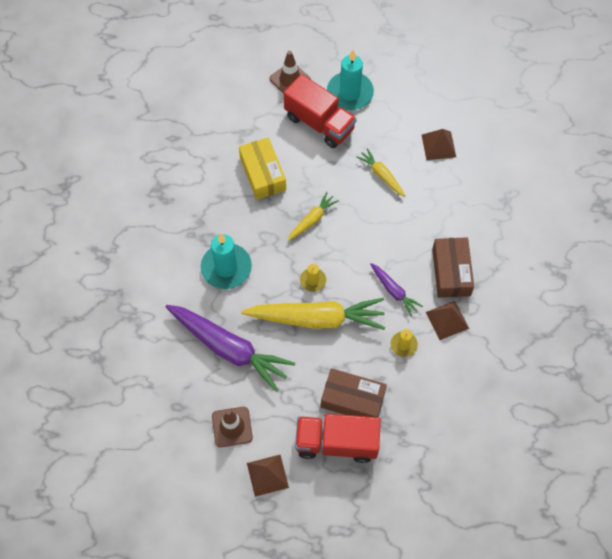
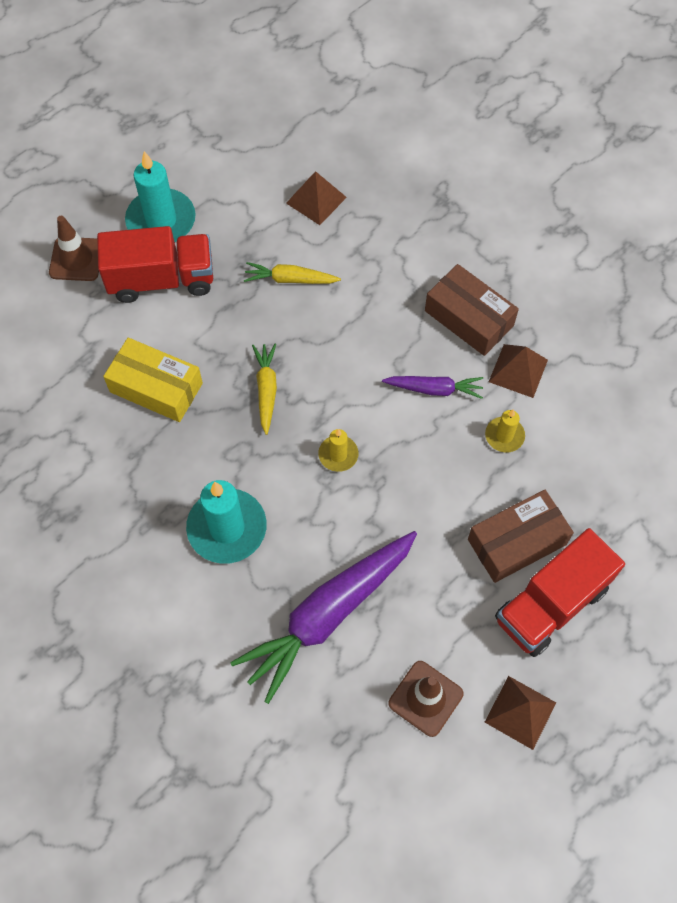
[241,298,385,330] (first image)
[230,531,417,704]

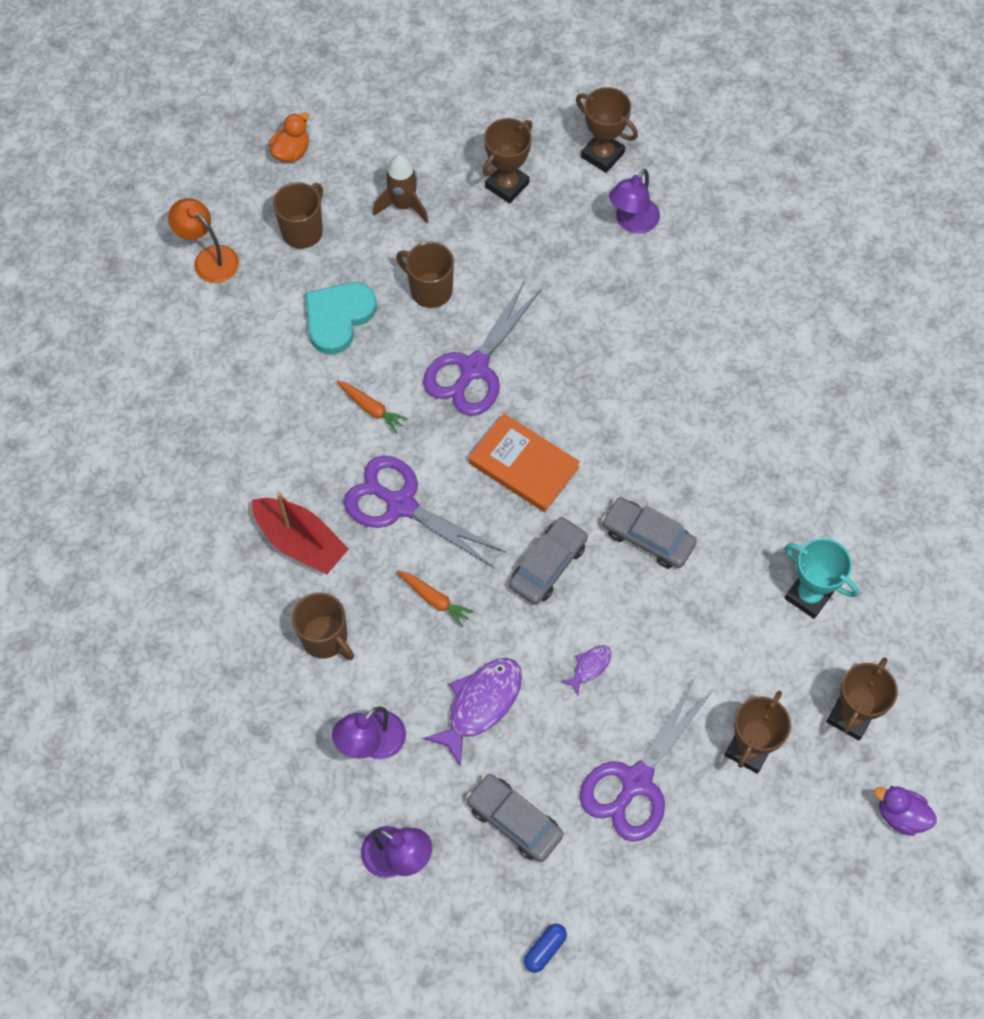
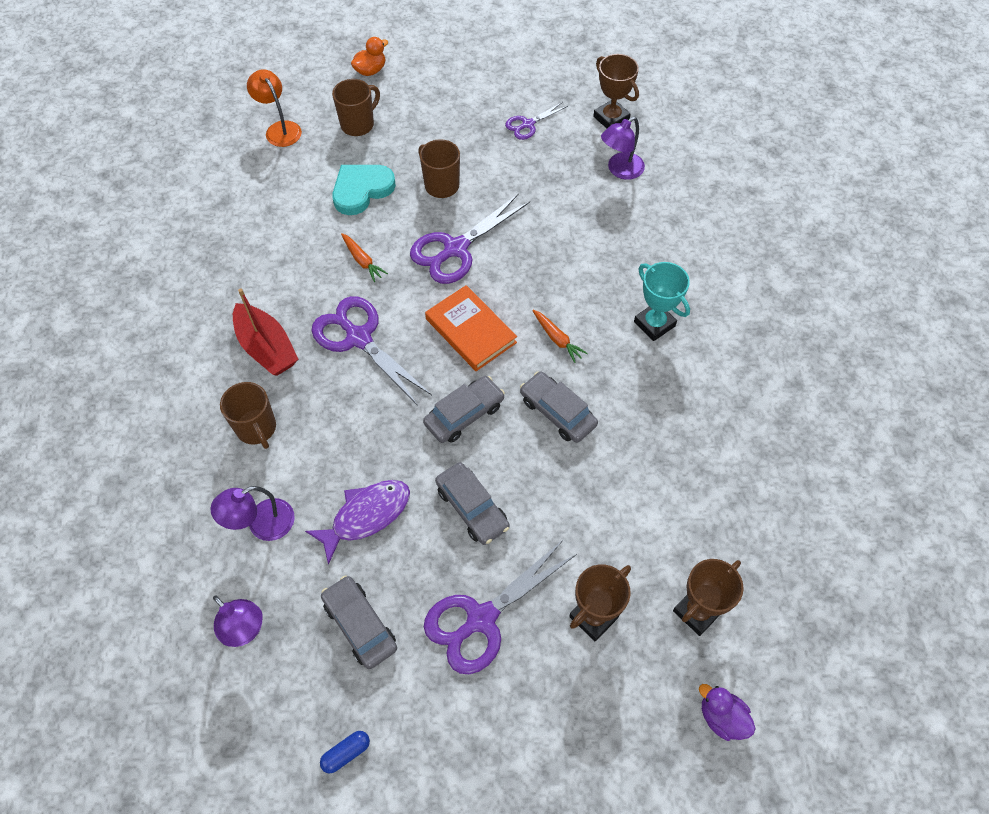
[373,154,429,223] (first image)
[532,310,588,363]
[634,262,690,341]
[505,102,568,140]
[435,462,510,545]

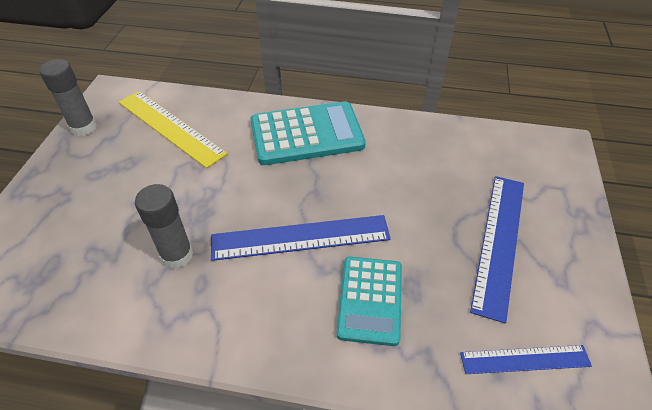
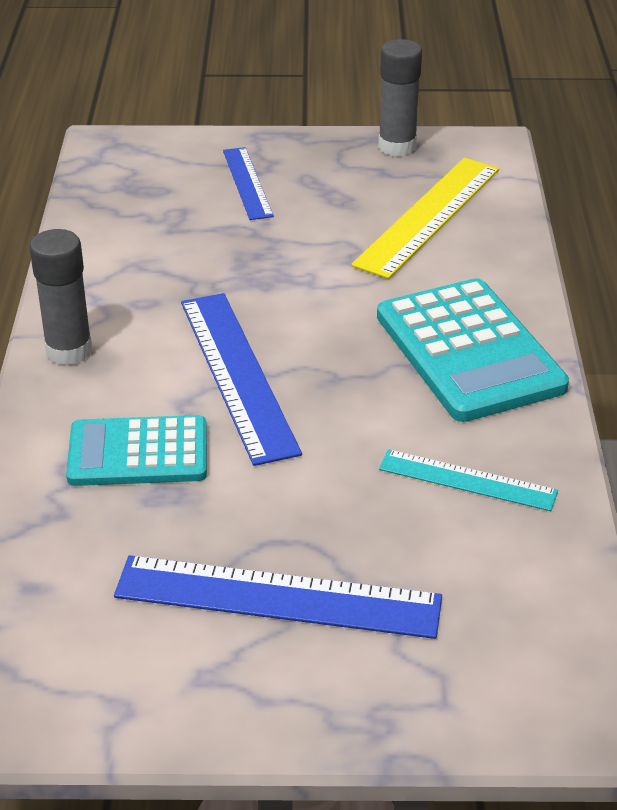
[379,449,558,511]
[29,229,93,365]
[223,147,274,220]

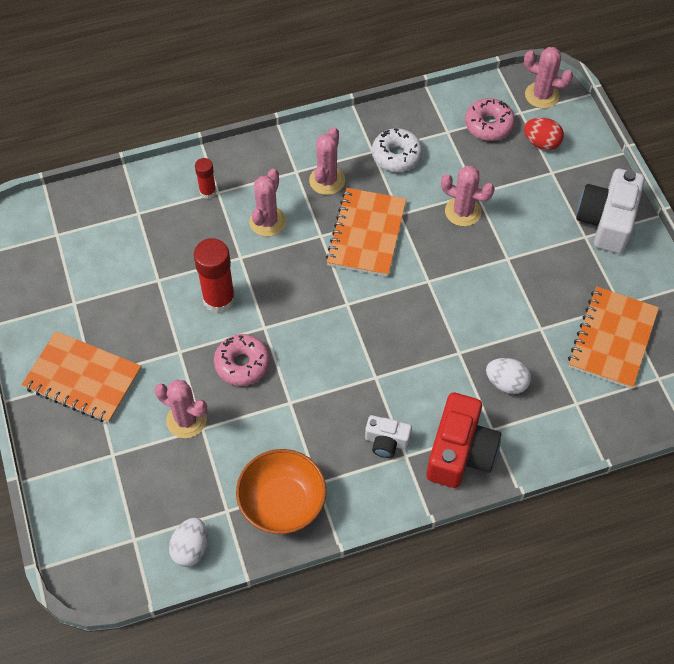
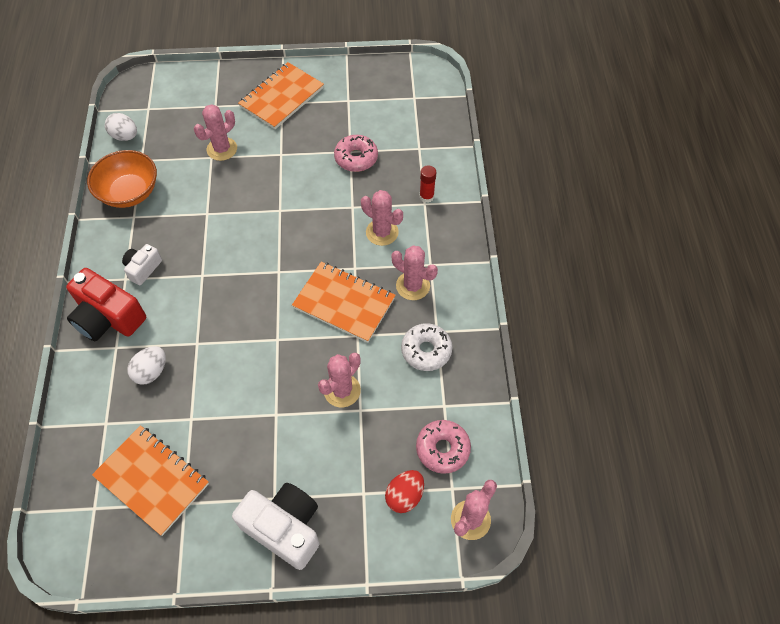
[194,238,235,314] (first image)
[334,135,378,172]

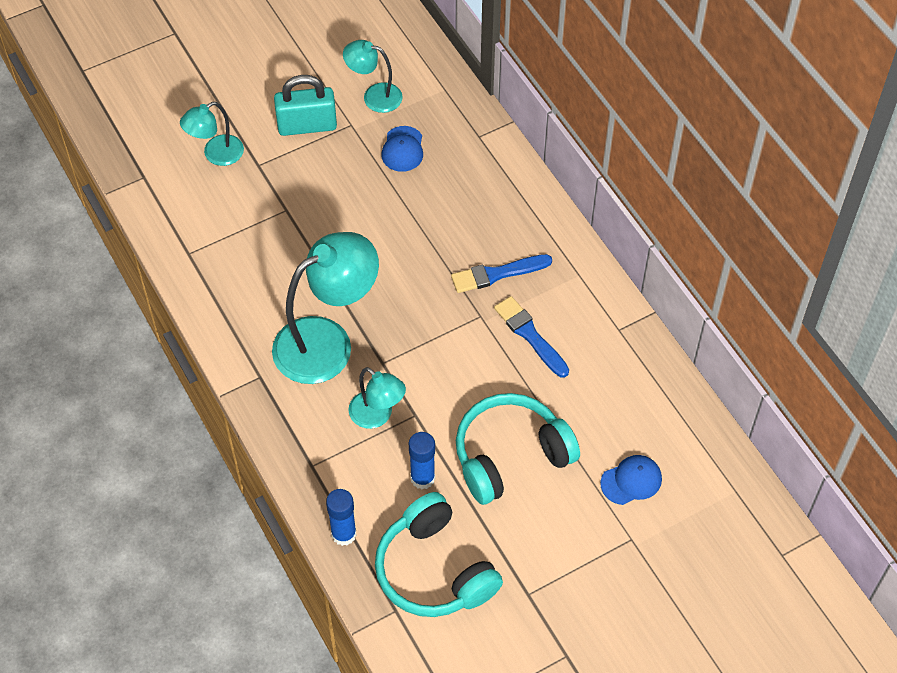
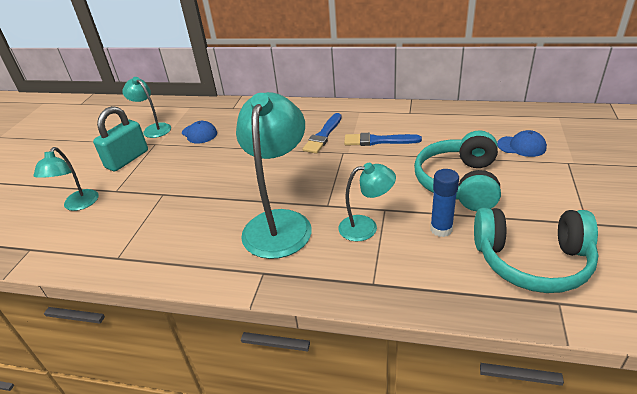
[326,489,357,546] (first image)
[122,77,171,138]
[497,130,547,157]

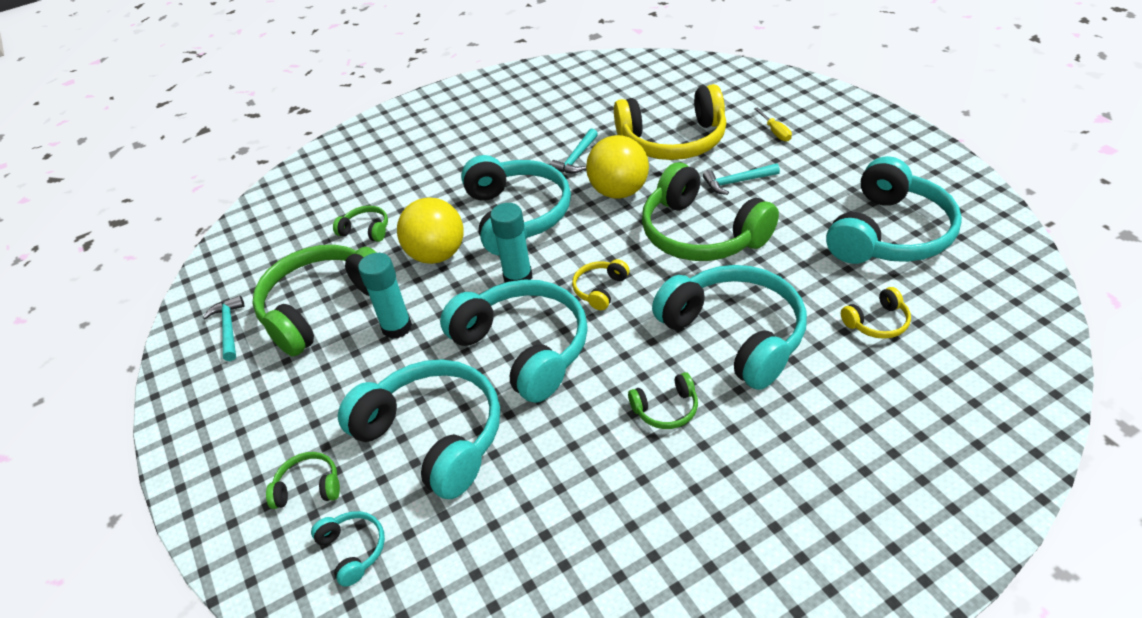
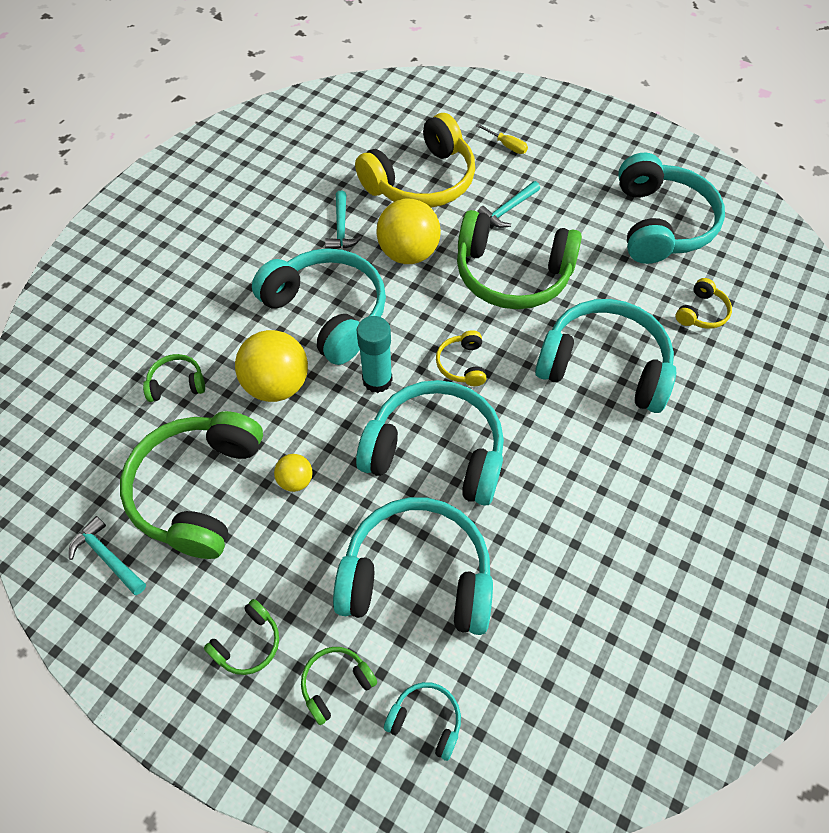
[204,599,279,675]
[274,454,313,492]

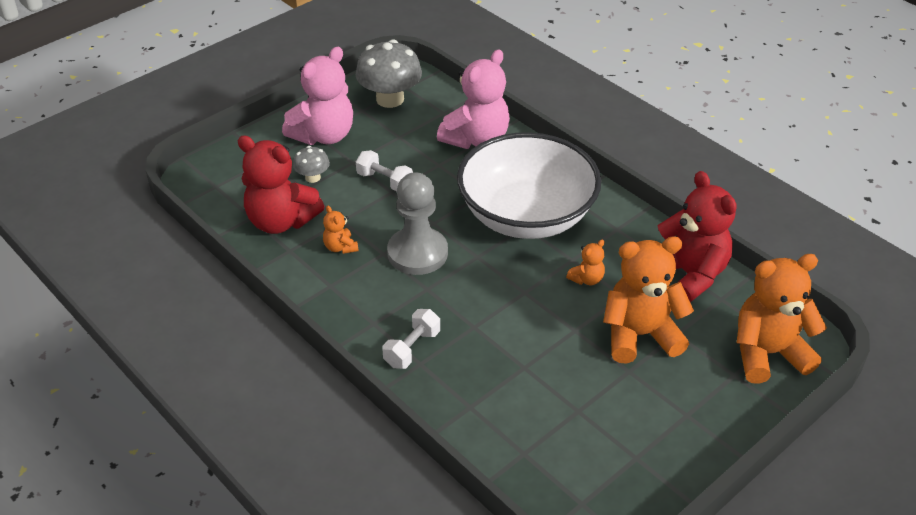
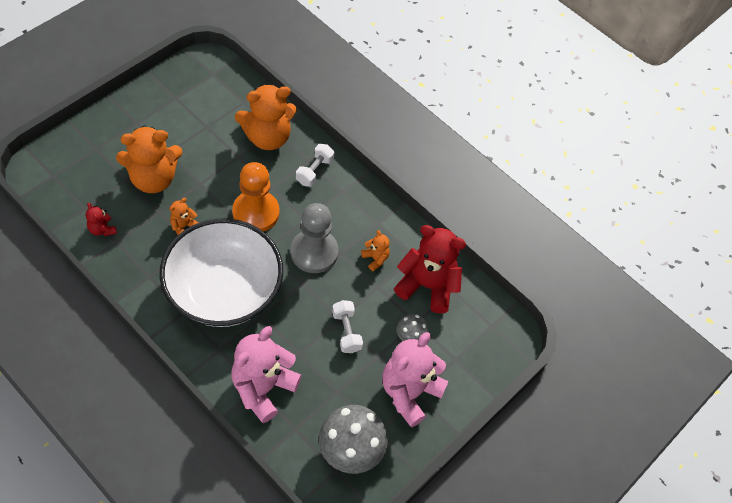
[232,162,279,232]
[235,84,297,150]
[332,300,363,353]
[86,203,117,236]

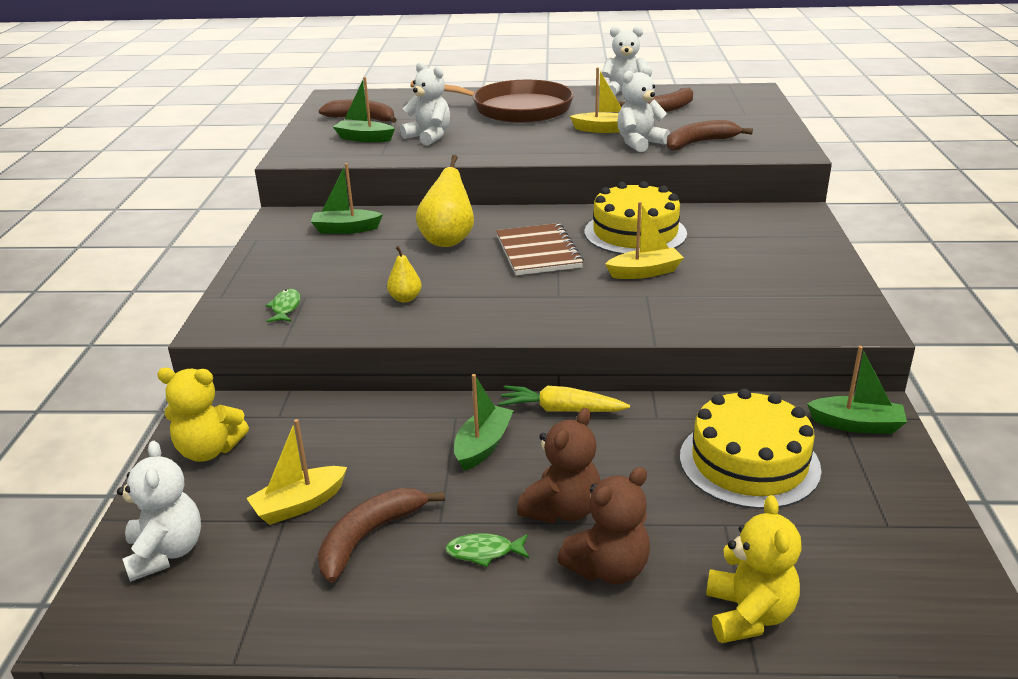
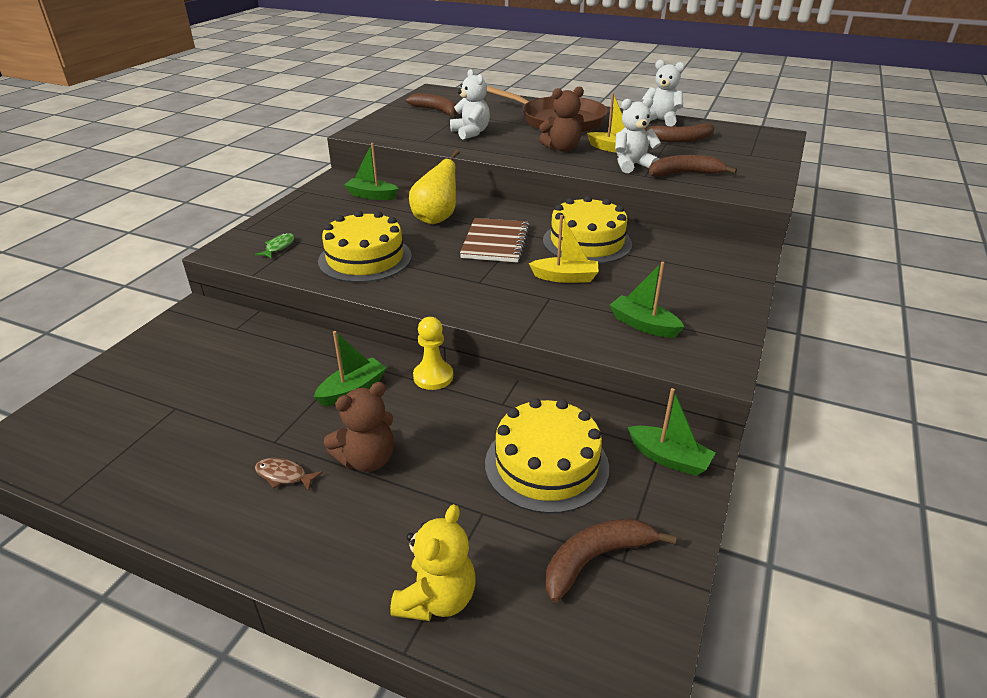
[117,441,201,582] (first image)
[157,368,249,462] (first image)
[246,419,347,525] (first image)
[545,519,676,602]
[610,262,684,338]
[539,87,584,152]
[318,211,412,283]
[413,317,453,390]
[255,458,323,491]

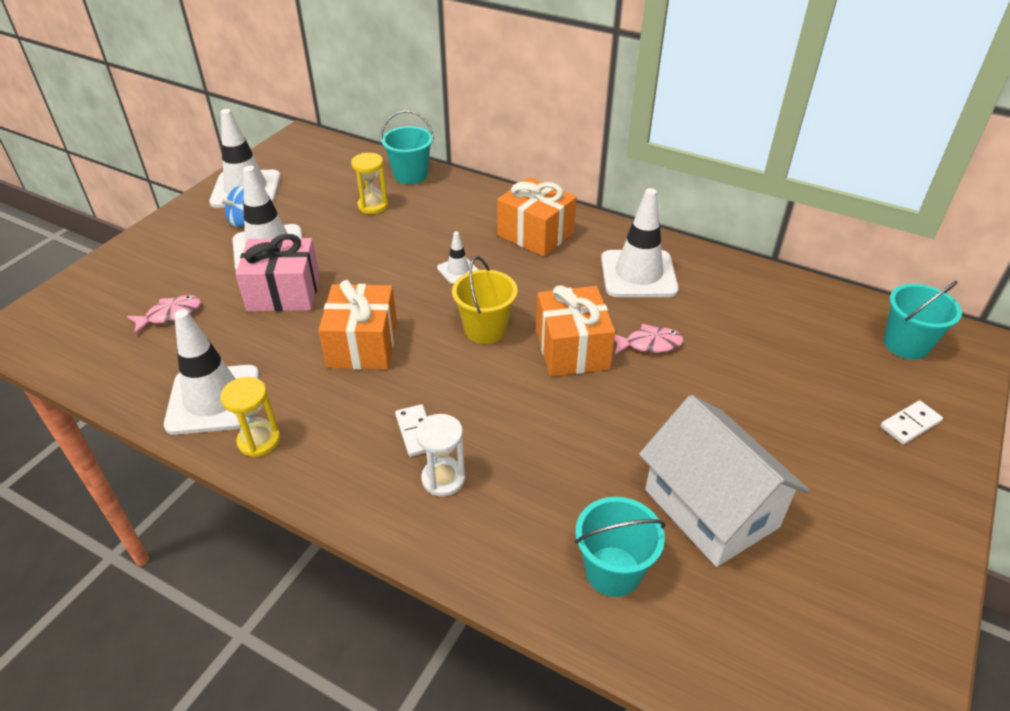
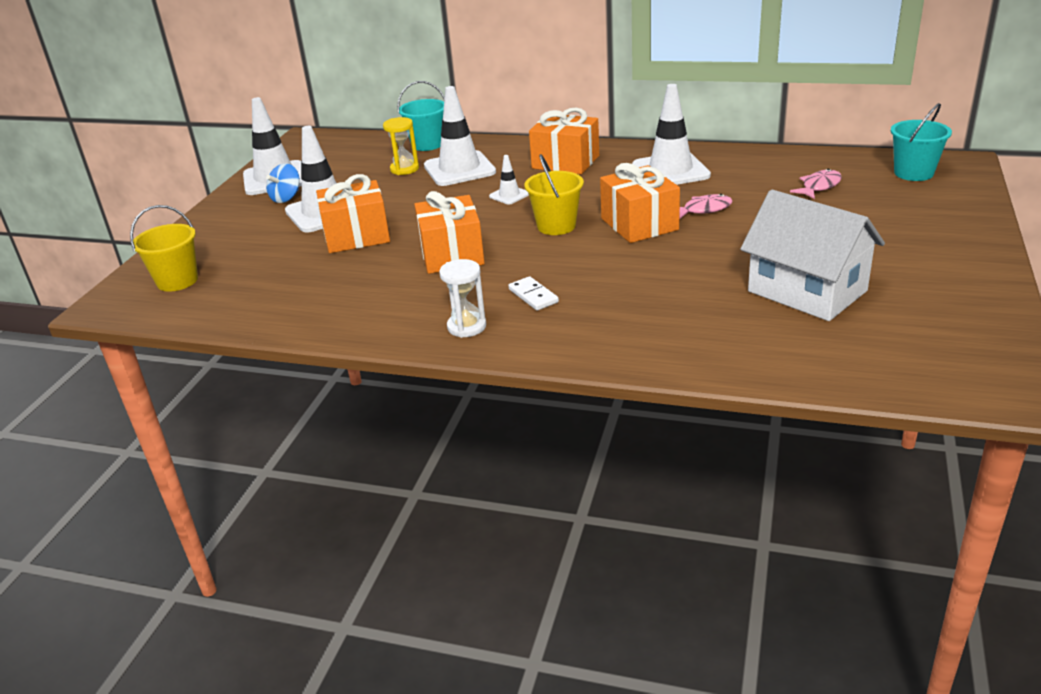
[220,377,280,457] (first image)
[575,497,666,597] (first image)
[880,400,943,445] (first image)
[130,205,198,292]
[790,169,842,199]
[424,86,496,186]
[439,259,486,338]
[316,174,390,253]

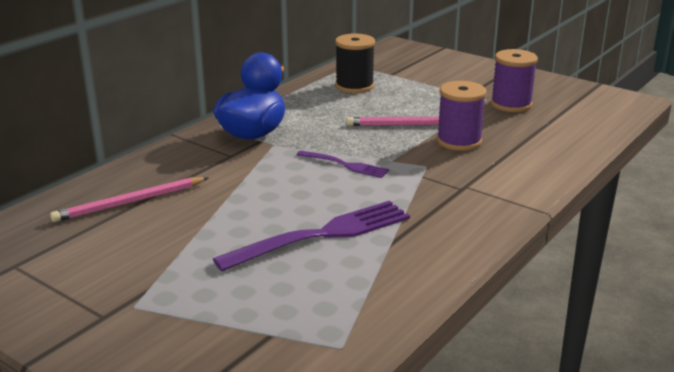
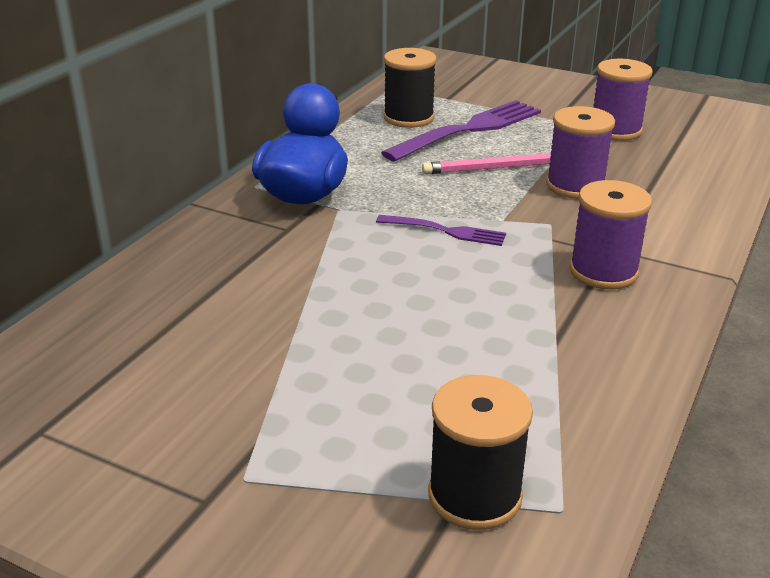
[50,177,209,222] (first image)
[428,375,533,530]
[569,180,652,289]
[381,100,541,162]

